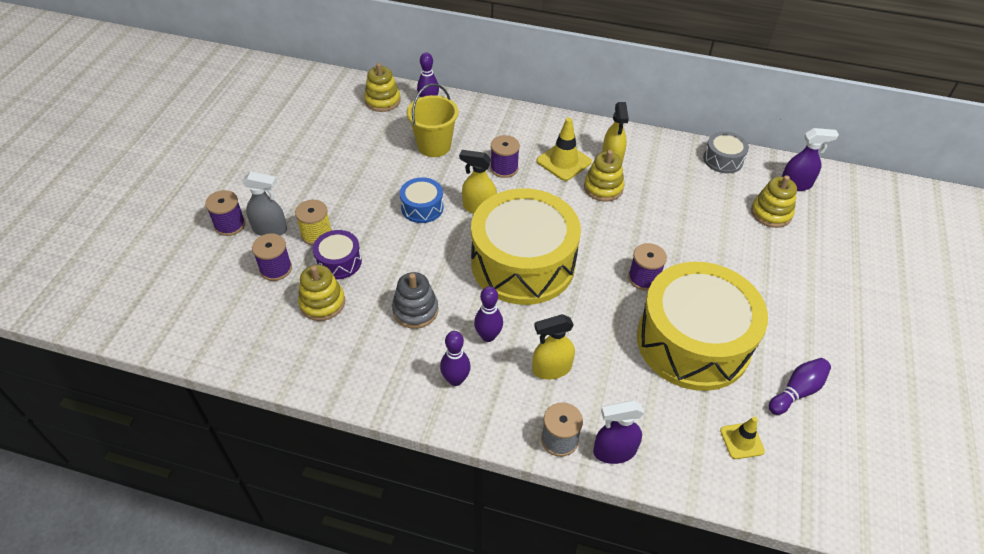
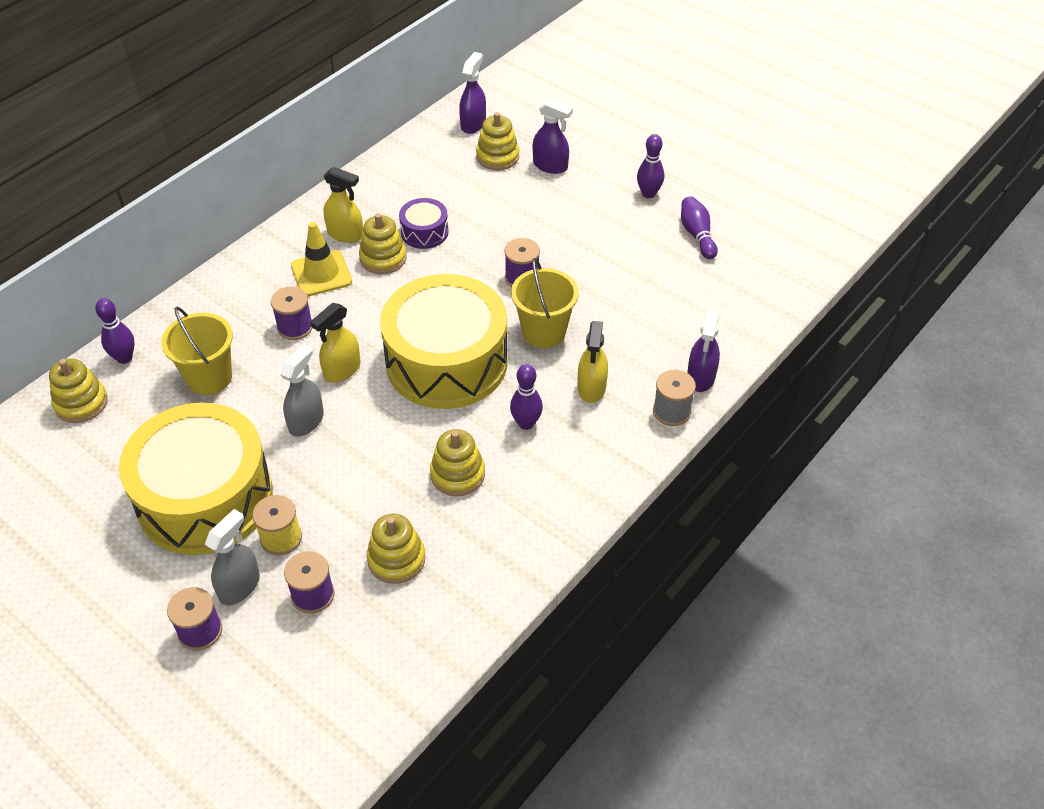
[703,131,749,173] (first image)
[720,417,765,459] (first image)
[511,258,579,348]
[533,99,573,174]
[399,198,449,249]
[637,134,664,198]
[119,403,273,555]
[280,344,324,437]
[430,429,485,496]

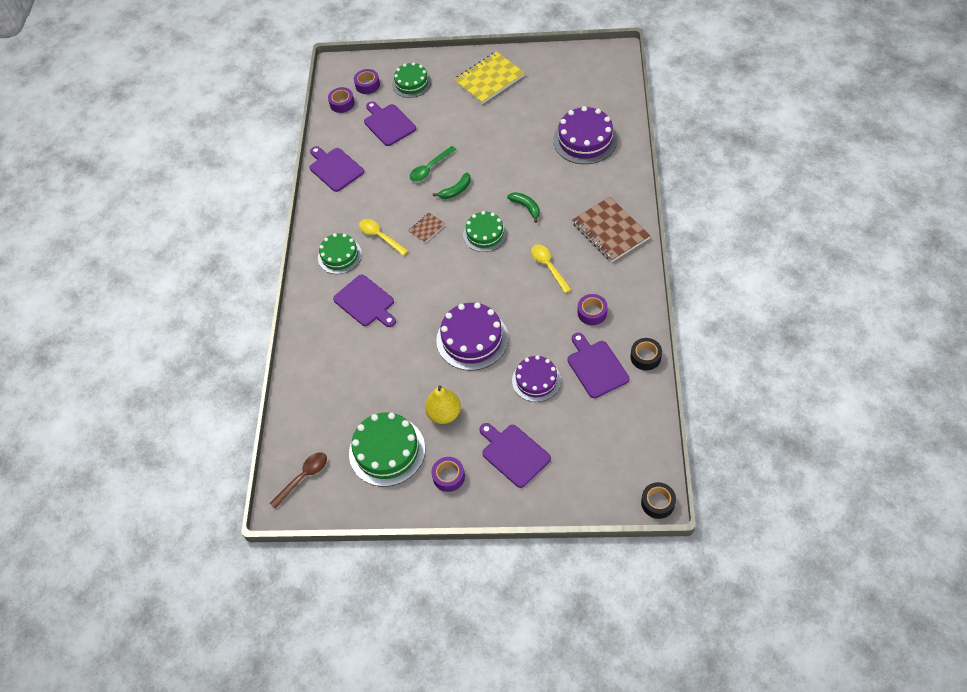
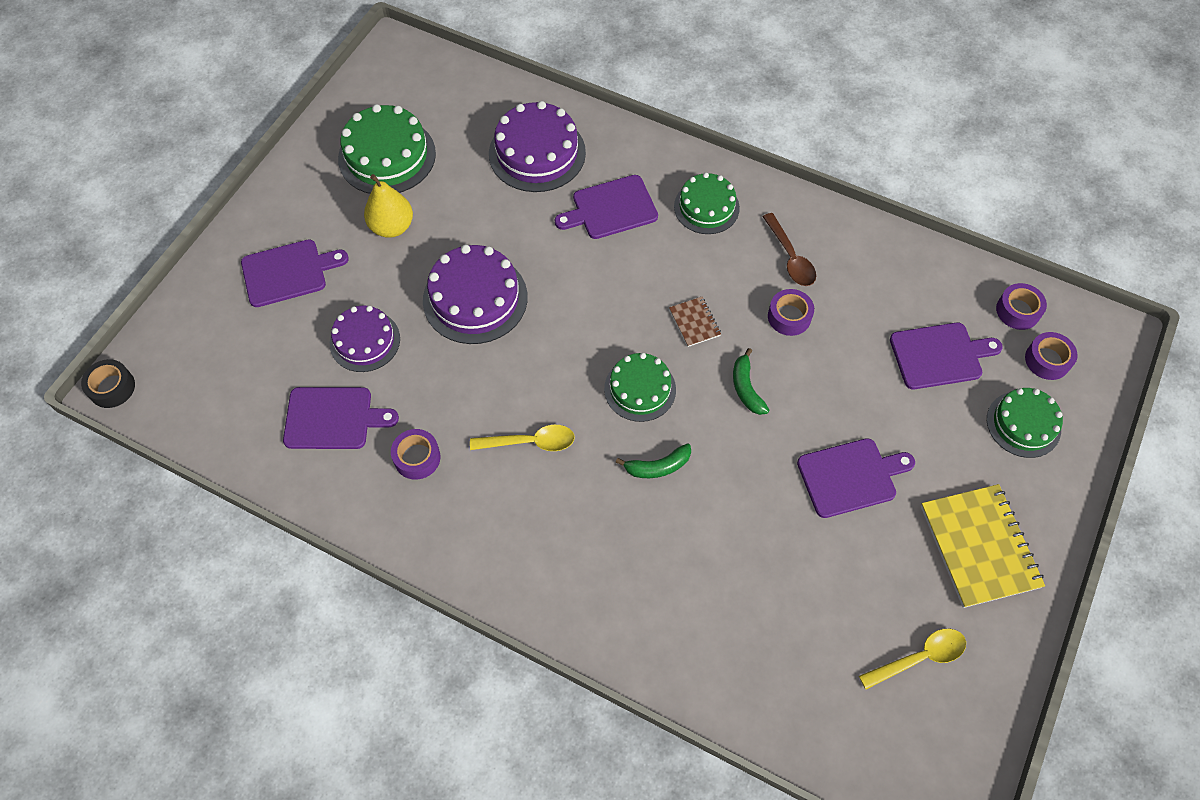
[410,146,456,181] (first image)
[572,197,650,262] (first image)
[630,338,662,370] (first image)
[763,213,816,286]
[797,438,915,518]
[859,629,966,689]
[768,289,814,336]
[489,101,586,192]

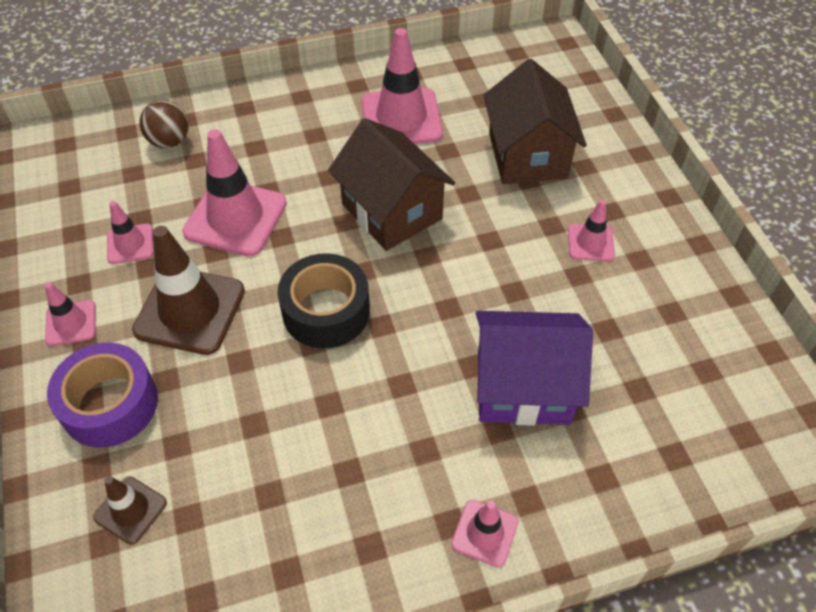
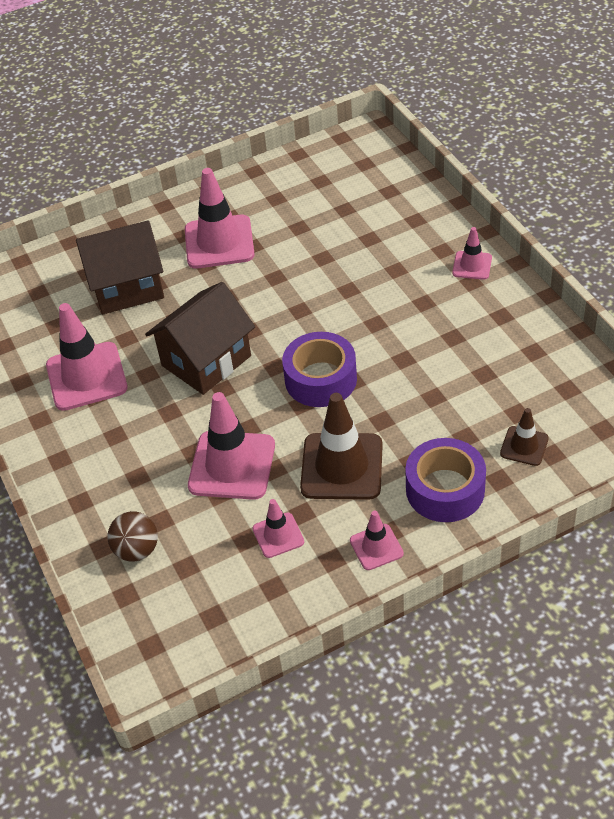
[476,311,593,426] (first image)
[282,332,357,407]
[185,168,255,269]

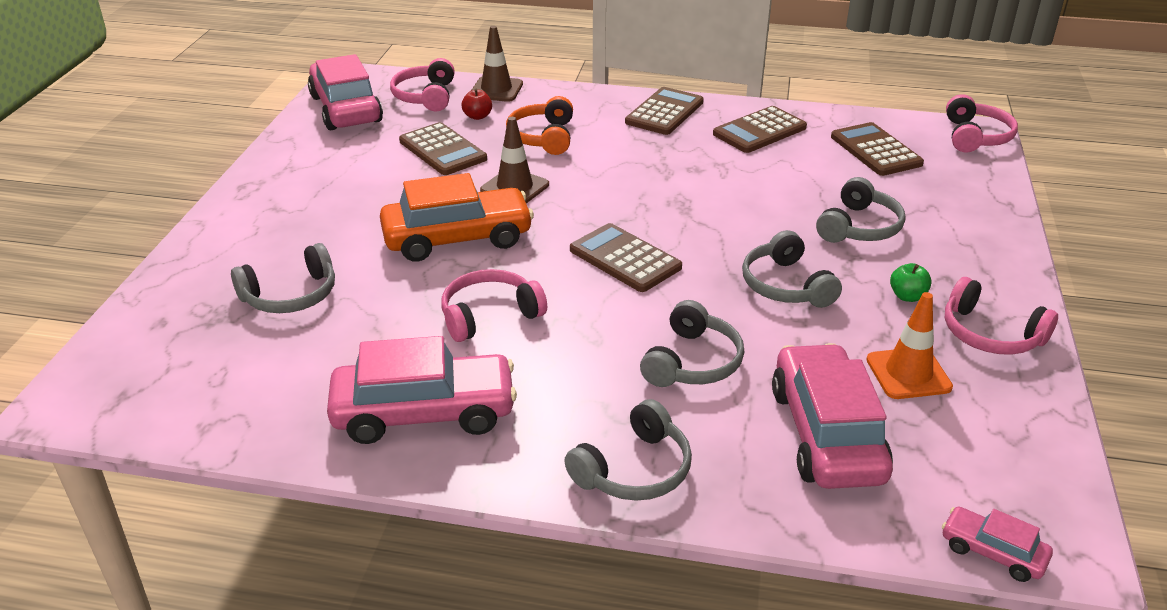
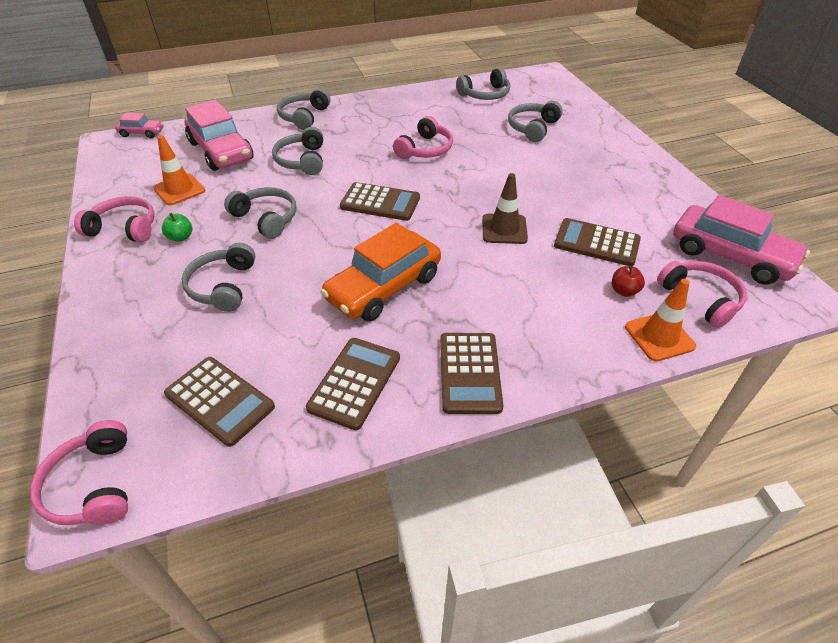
[327,336,517,444] (first image)
[506,96,573,155] (first image)
[456,68,510,100]
[320,223,441,321]
[625,279,696,361]

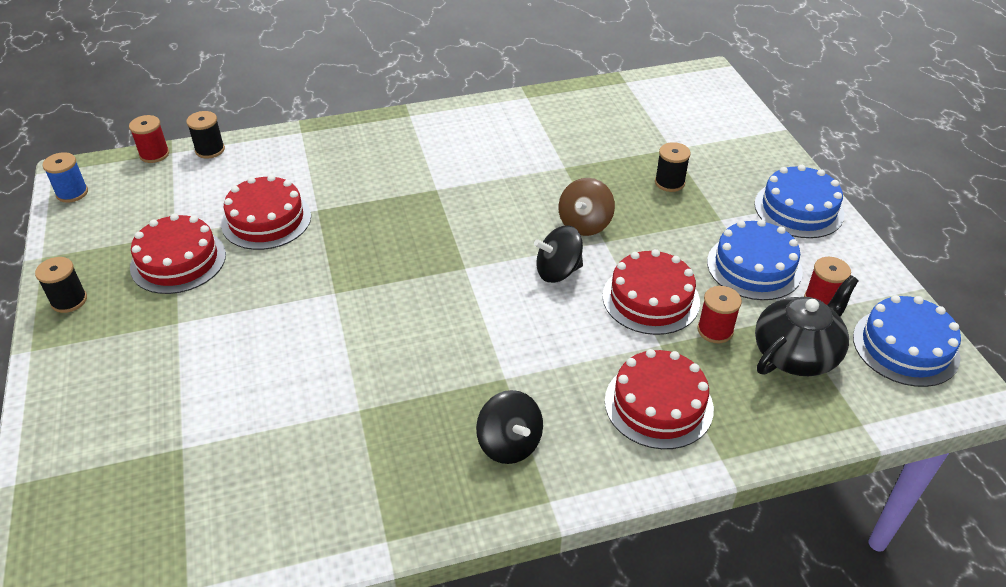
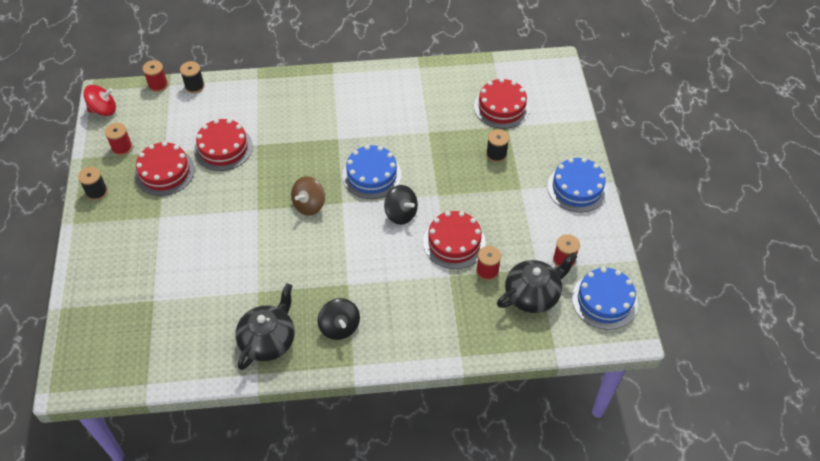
[105,123,133,156]
[235,283,295,370]
[291,176,325,216]
[474,78,530,129]
[342,145,402,199]
[83,85,116,116]
[384,185,418,225]

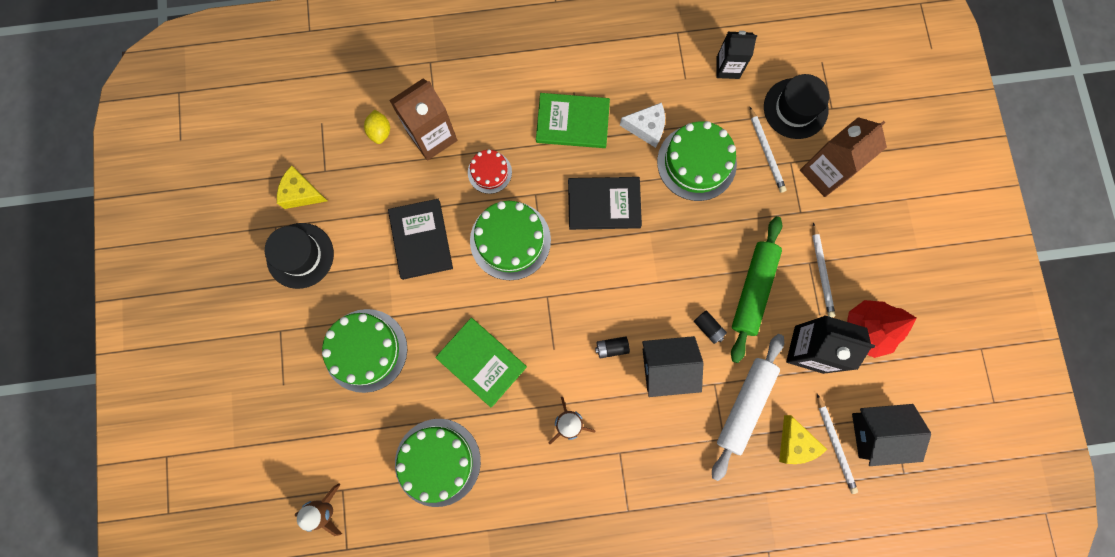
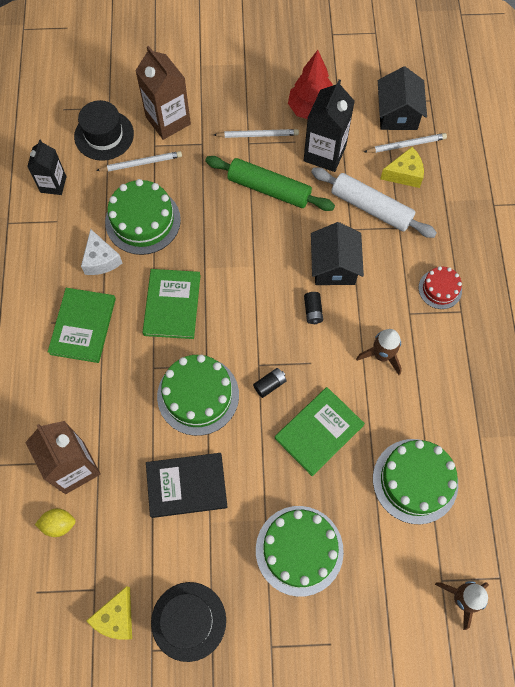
[419,266,462,309]
[253,368,287,398]
[143,269,201,339]
[81,229,122,275]

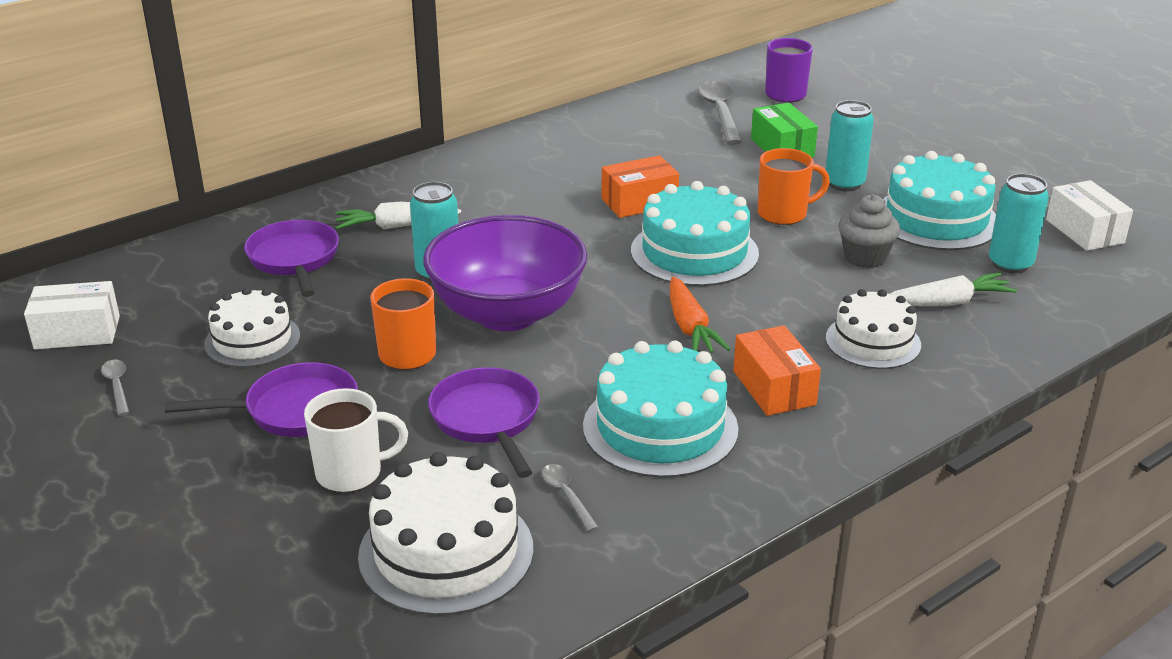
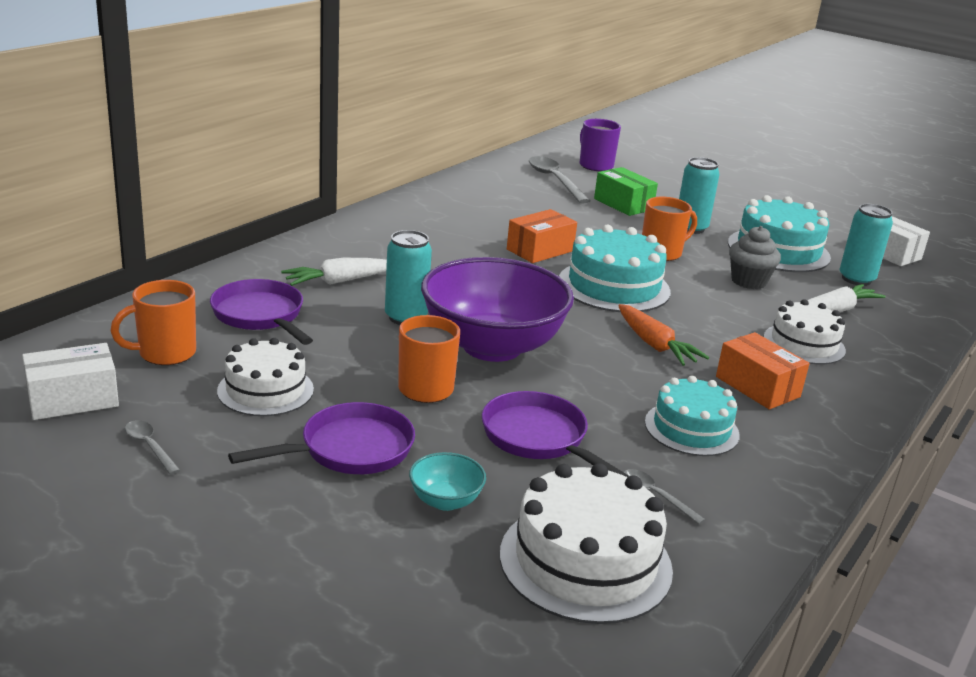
[110,280,196,365]
[409,452,486,511]
[645,376,740,456]

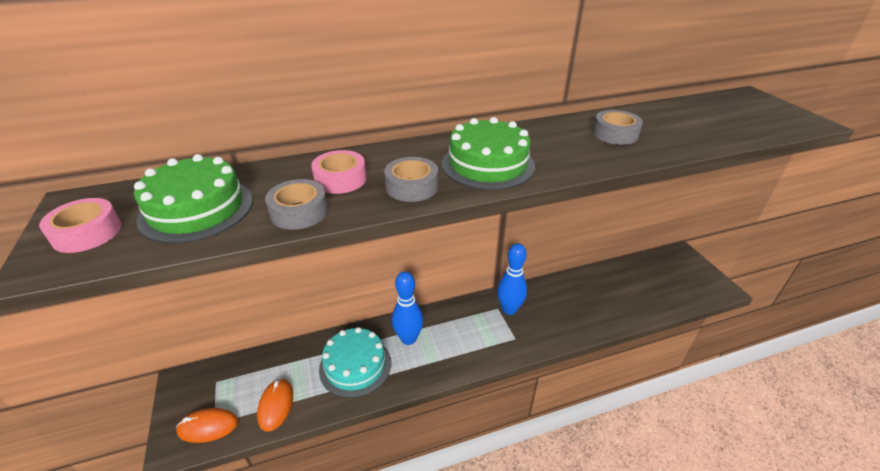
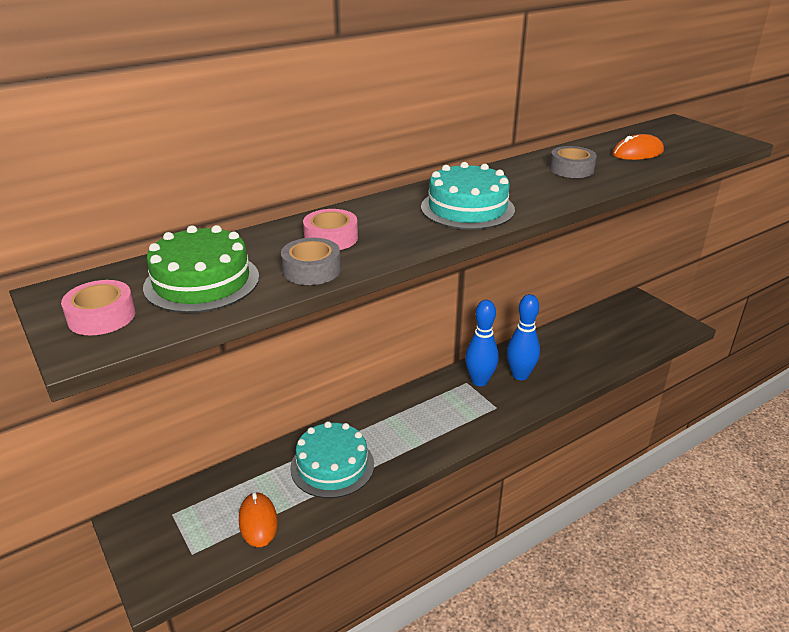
[384,157,438,202] (first image)
[612,134,664,160]
[507,294,540,380]
[421,162,515,230]

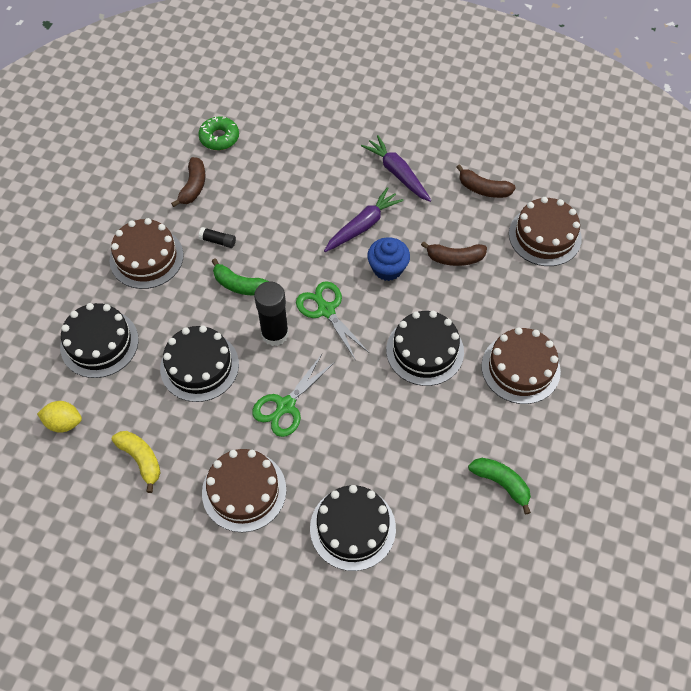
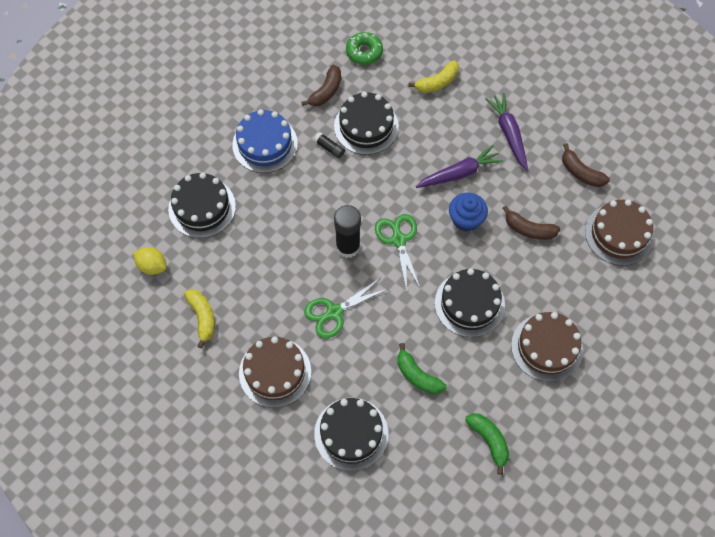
[408,60,459,93]
[334,92,399,155]
[397,343,446,394]
[232,109,298,173]

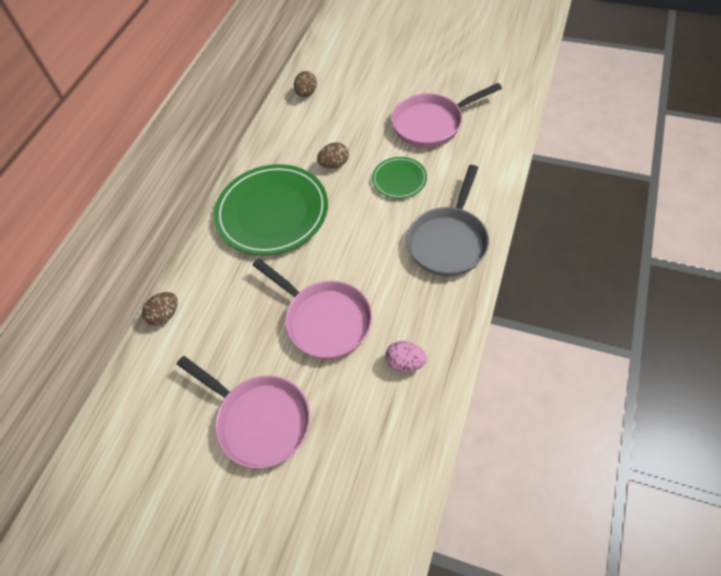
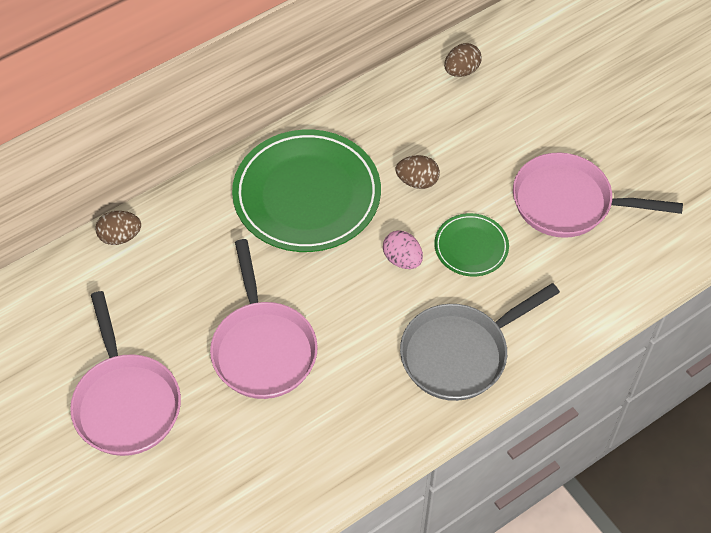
[383,230,423,269]

